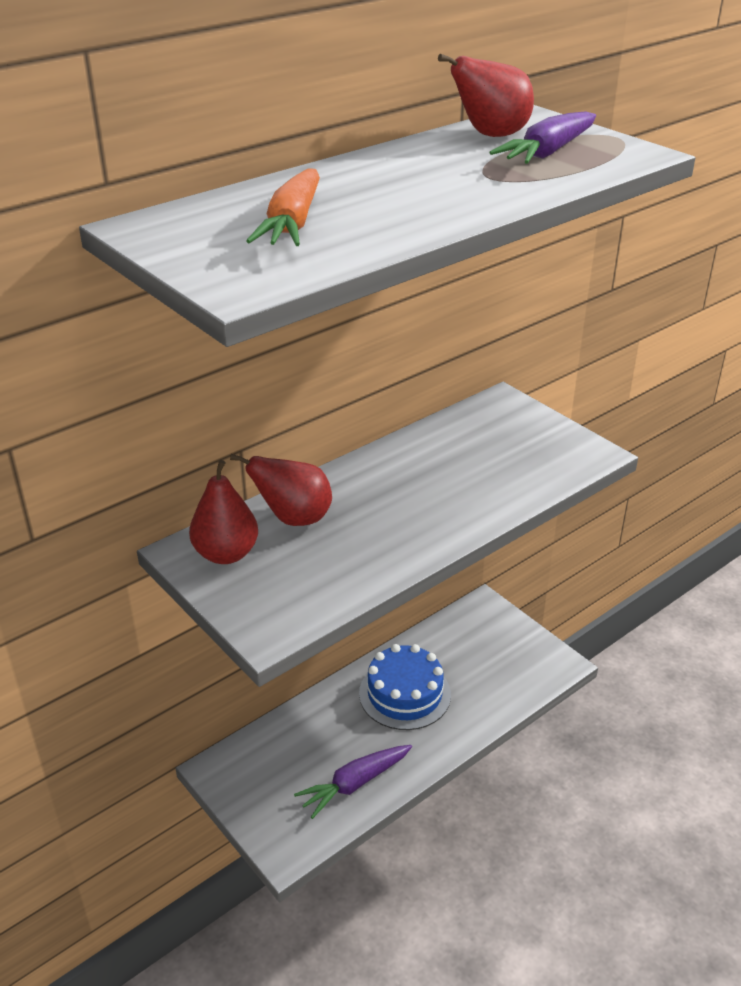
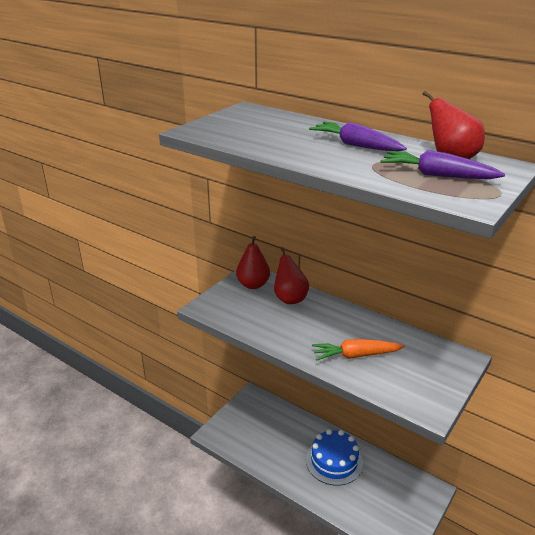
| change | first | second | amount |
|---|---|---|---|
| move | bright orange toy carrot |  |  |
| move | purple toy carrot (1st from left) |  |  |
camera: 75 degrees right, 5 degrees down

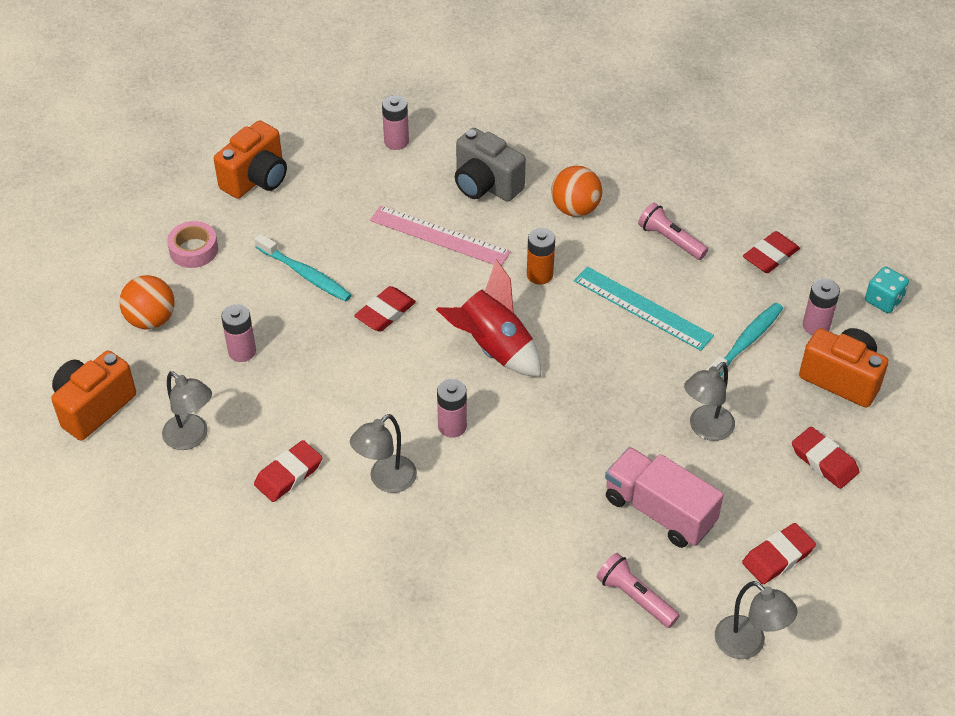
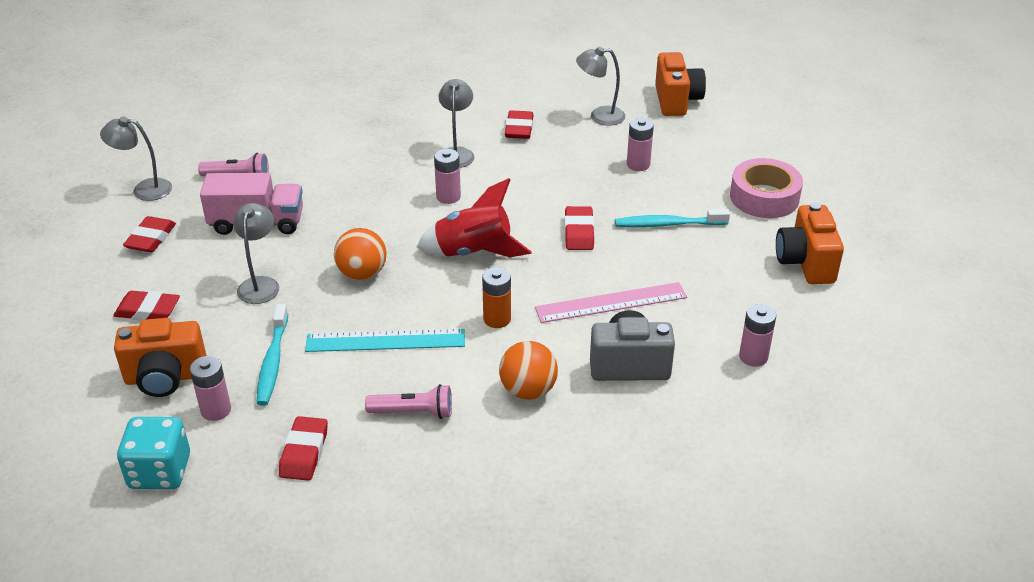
| change | first | second | amount |
|---|---|---|---|
| move | bright orange play ball (1st from left) |  |  |
| resize | rosy tape |  | x1.53 |
| resize | turquoise dice |  | x1.51 |
camera: 140 degrees right, 10 degrees down

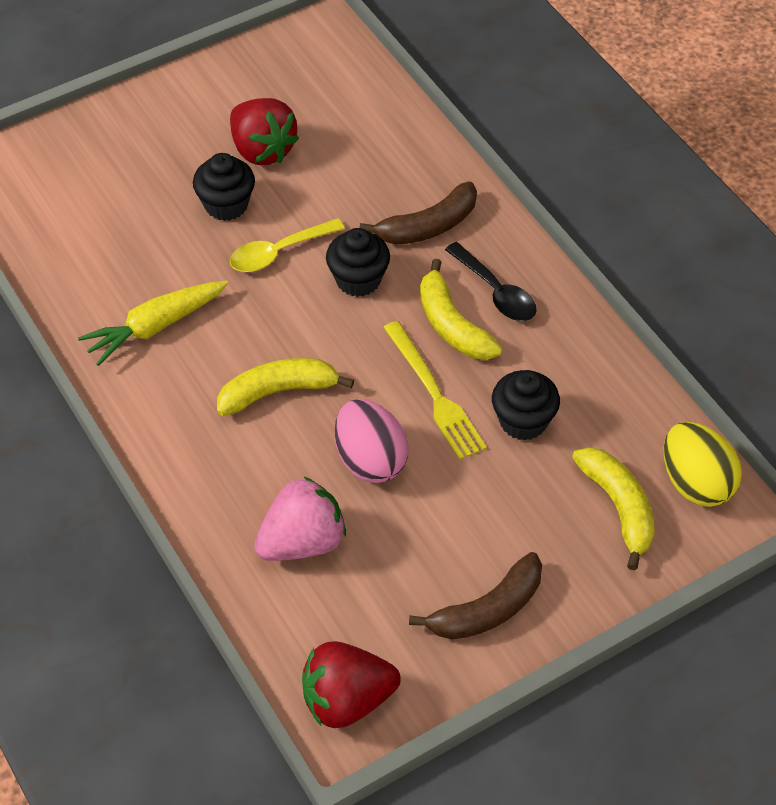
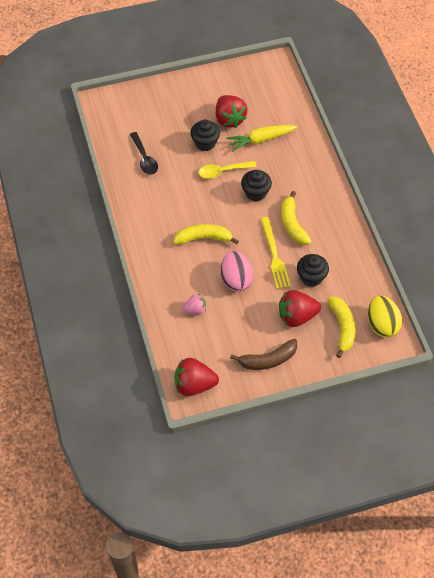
| change | first | second | amount |
|---|---|---|---|
| move | bright yellow toy carrot |  |  |
| resize | rosy berry |  | x0.58 |
| delete | russet banana fruit (1st from left) |  |  |
| move | black tablespoon |  |  |
| insert |  | scarlet berry (3rd from left) |  |
camera: 15 degrees right, 5 degrees up

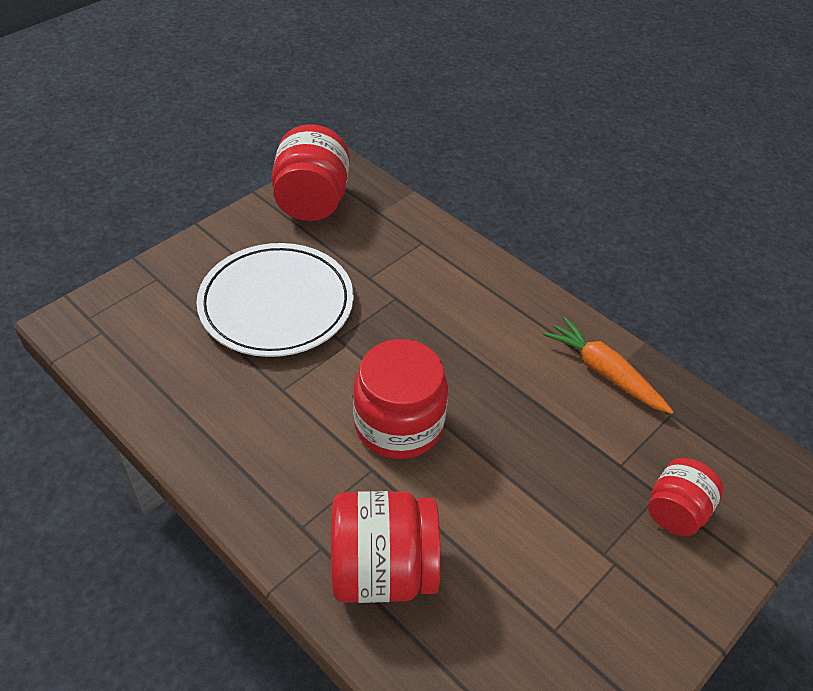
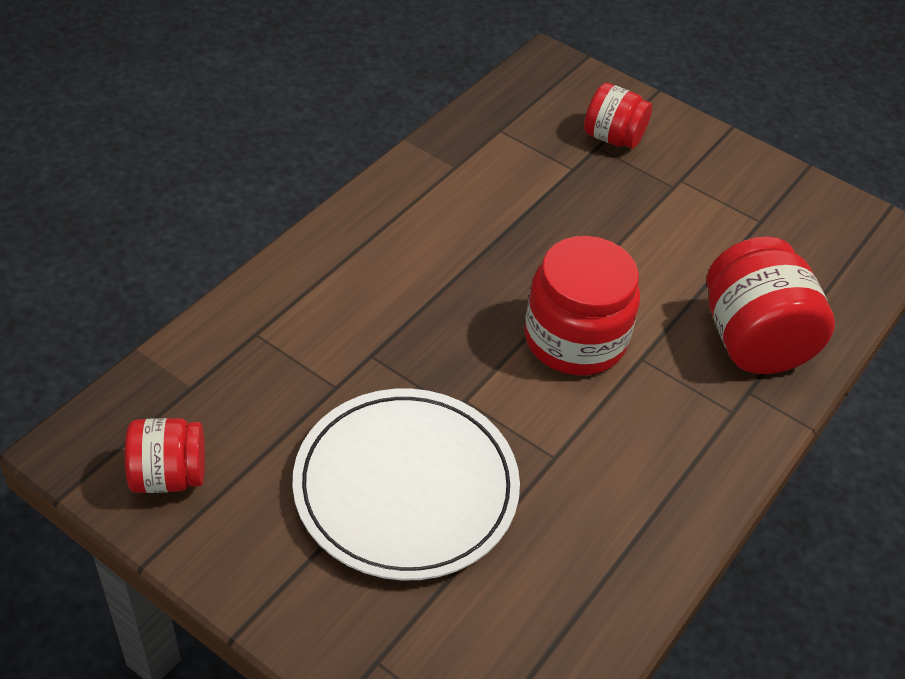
| change | first | second | amount |
|---|---|---|---|
| resize | scarlet jar (1st from left) |  | x0.61 |
| delete | bright orange toy carrot |  |  |
camera: 100 degrees left, 0 degrees up

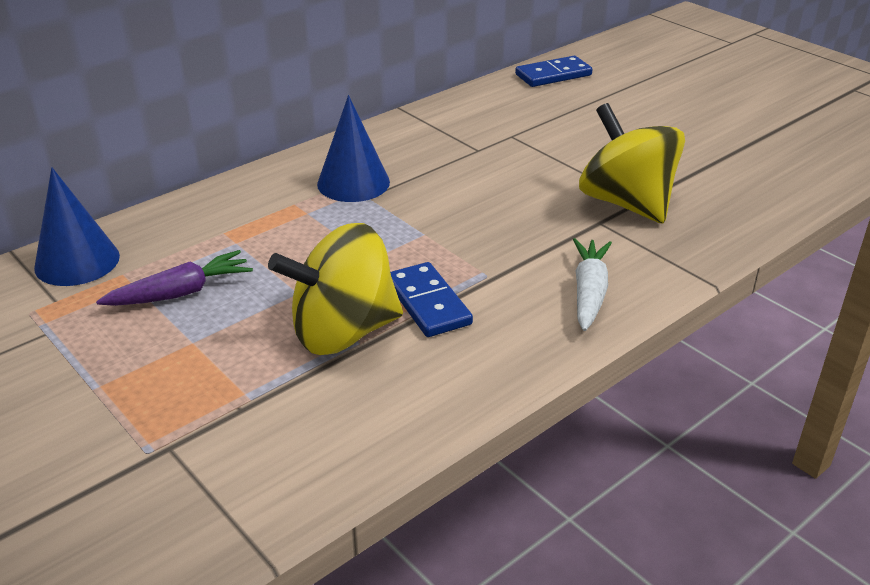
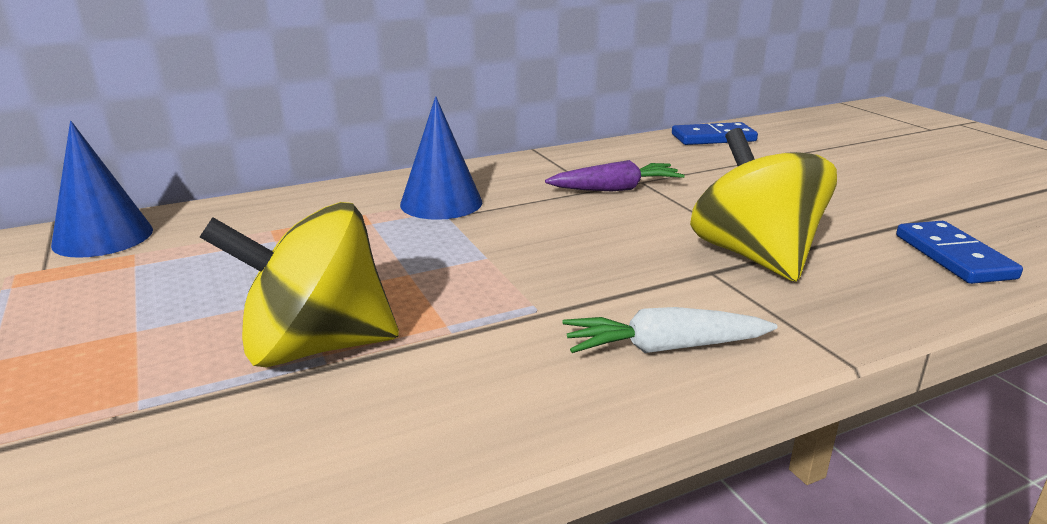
| change | first | second | amount |
|---|---|---|---|
| move | purple toy carrot |  |  |
| move | royal blue domino (1st from left in the first image) | royal blue domino (2nd from left) |  |
| rotate | pure white toy carrot |  | 120 degrees counterclockwise |
camera: 15 degrees right, 10 degrees down

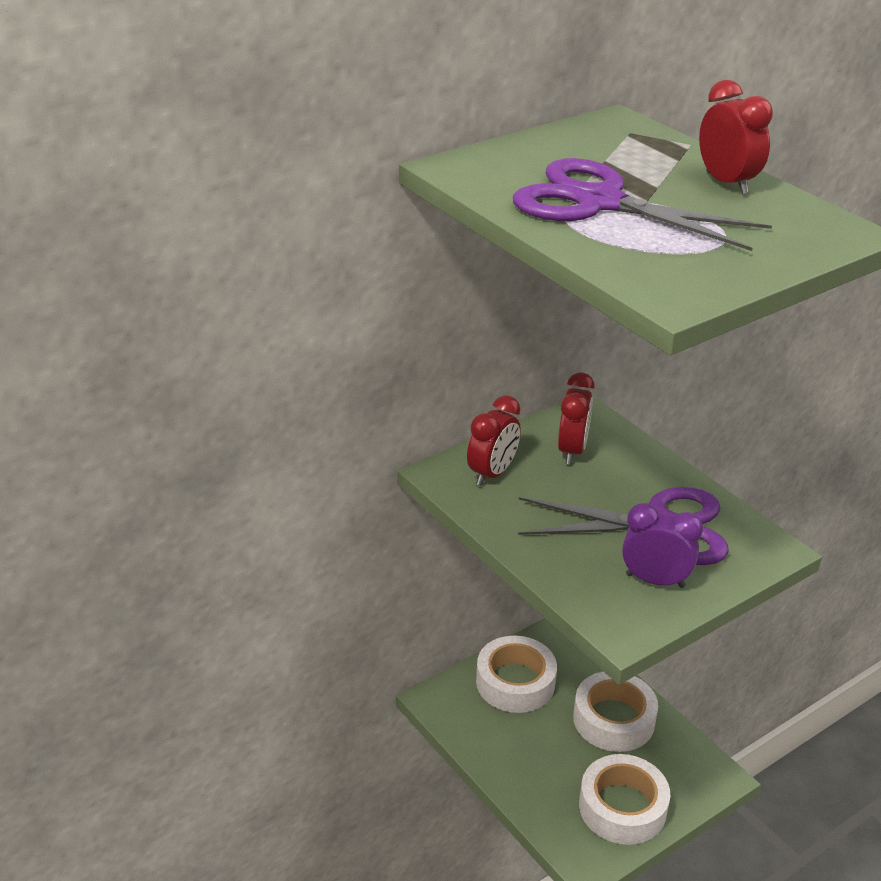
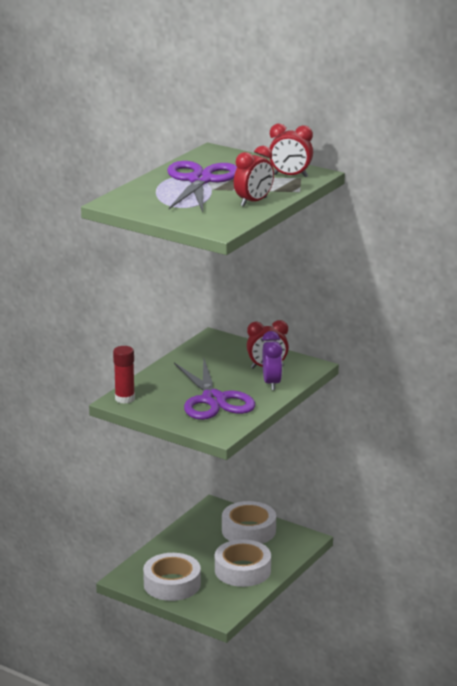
| change | first | second | amount |
|---|---|---|---|
| move | scarlet clock (1st from left in the first image) | scarlet clock (3rd from left) |  |
| move | purple clock |  |  |
| insert |  | scarlet stick of glue |  |
camera: 70 degrees right, 10 degrees down

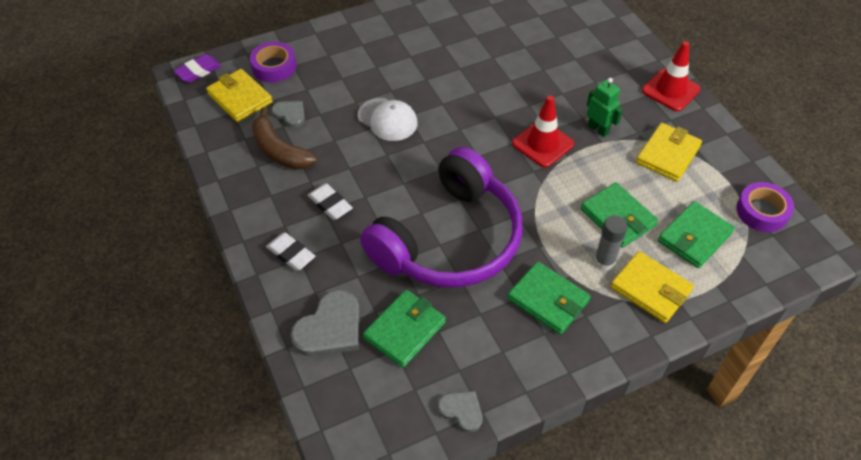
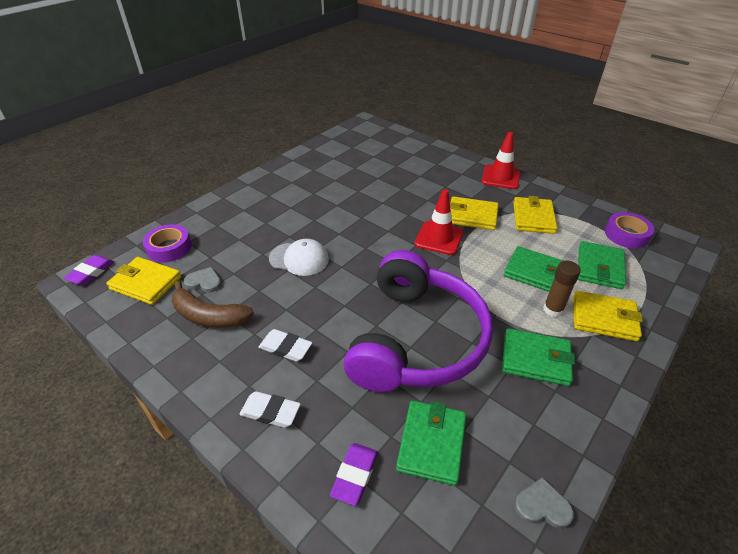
| change | first | second | amount |
|---|---|---|---|
| replace | ash-grey love heart (2nd from left) | purple eraser (2nd from left) |  |
| replace | leaf-green toy robot | bright yellow card wallet (2nd from left) |  |
| recolor | ash-grey stick of glue | russet stick of glue |  |
camera: 25 degrees left, 10 degrees down

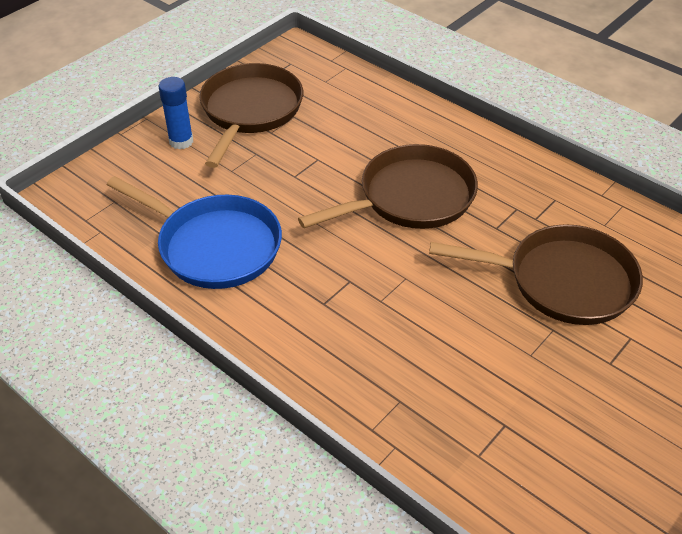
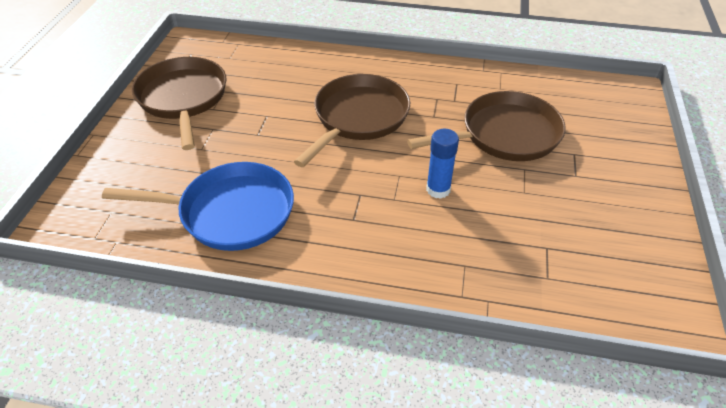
| change | first | second | amount |
|---|---|---|---|
| move | royal blue stick of glue |  |  |
camera: 30 degrees left, 0 degrees up

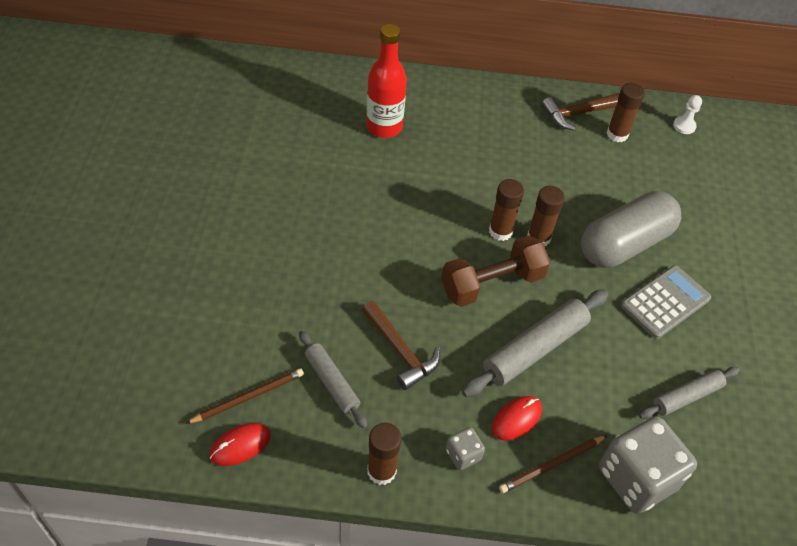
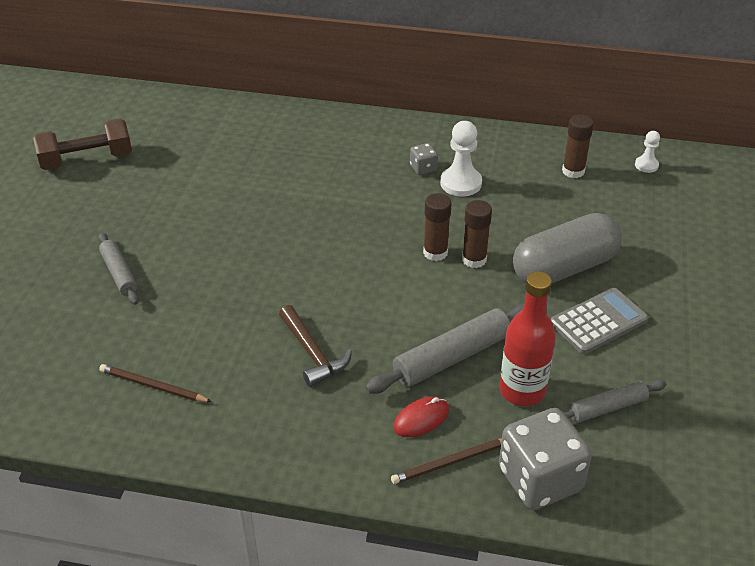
| change | first | second | amount |
|---|---|---|---|
| rotate | russet lead pencil (1st from left) |  | 135 degrees counterclockwise |
| delete | scarlet mouse (1st from left) |  |  |
| move | ash-grey rolling pin (1st from left) |  |  |
| move | scarlet flask |  |  |
| delete | russet stick of glue (1st from left) |  |  |
| move | russet hand weight |  |  |
| move | ash-grey dice (1st from left) |  |  |
| delete | russet carpenter's hammer (2nd from left) |  |  |
| insert |  | pure white pawn (1st from left) |  |
camera: 10 degrees right, 10 degrees down

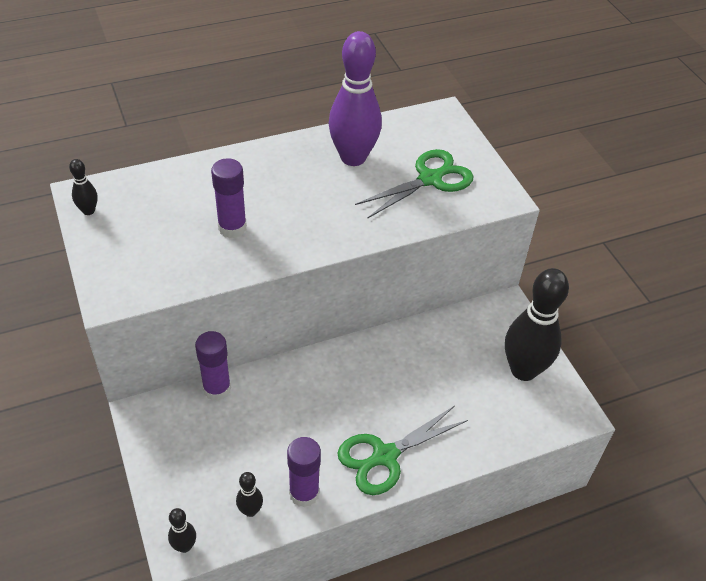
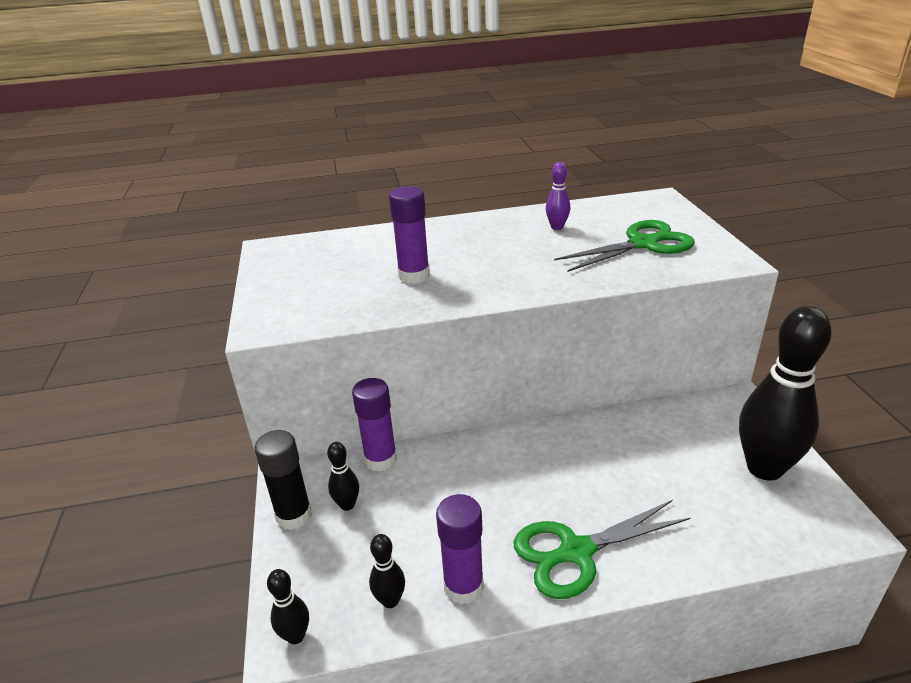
| change | first | second | amount |
|---|---|---|---|
| move | black bowling pin (1st from left in the first image) | black bowling pin (2nd from left) |  |
| resize | purple bowling pin |  | x0.43 |
| insert |  | black stick of glue |  |
camera: 15 degrees right, 15 degrees down

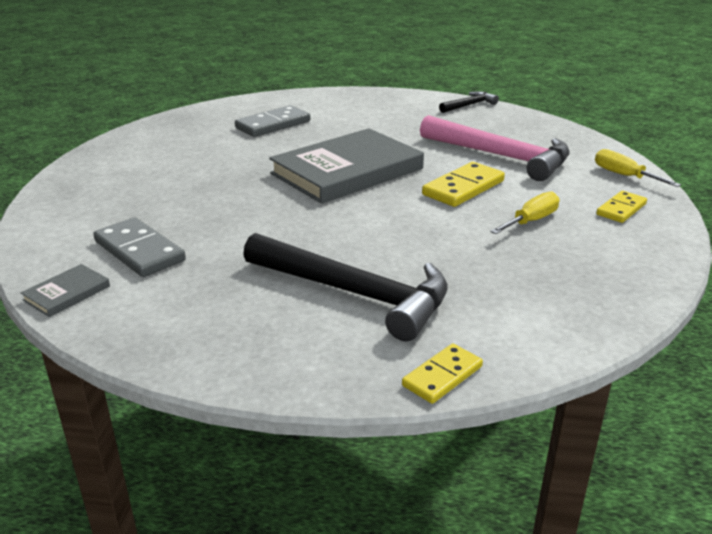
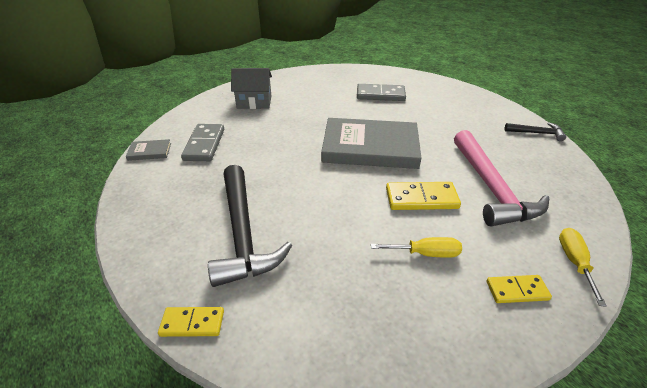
| change | first | second | amount |
|---|---|---|---|
| insert |  | ash-grey house |  |
camera: 45 degrees right, 10 degrees up

